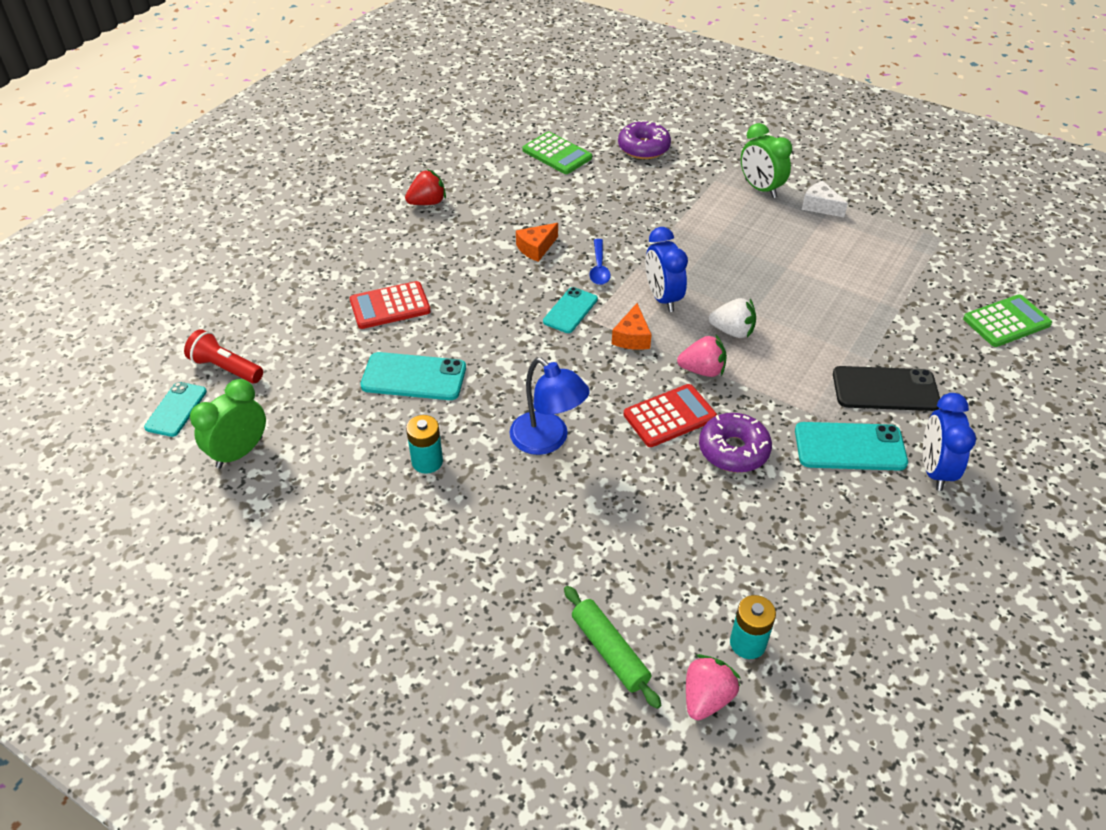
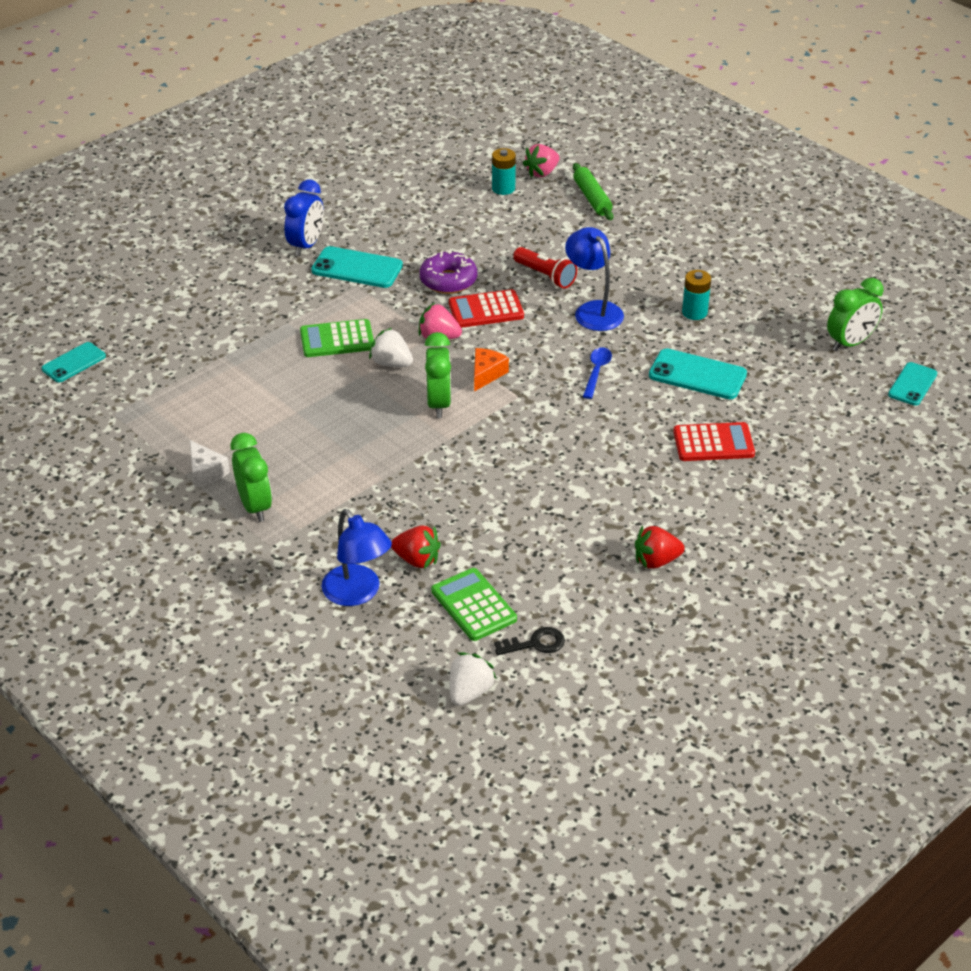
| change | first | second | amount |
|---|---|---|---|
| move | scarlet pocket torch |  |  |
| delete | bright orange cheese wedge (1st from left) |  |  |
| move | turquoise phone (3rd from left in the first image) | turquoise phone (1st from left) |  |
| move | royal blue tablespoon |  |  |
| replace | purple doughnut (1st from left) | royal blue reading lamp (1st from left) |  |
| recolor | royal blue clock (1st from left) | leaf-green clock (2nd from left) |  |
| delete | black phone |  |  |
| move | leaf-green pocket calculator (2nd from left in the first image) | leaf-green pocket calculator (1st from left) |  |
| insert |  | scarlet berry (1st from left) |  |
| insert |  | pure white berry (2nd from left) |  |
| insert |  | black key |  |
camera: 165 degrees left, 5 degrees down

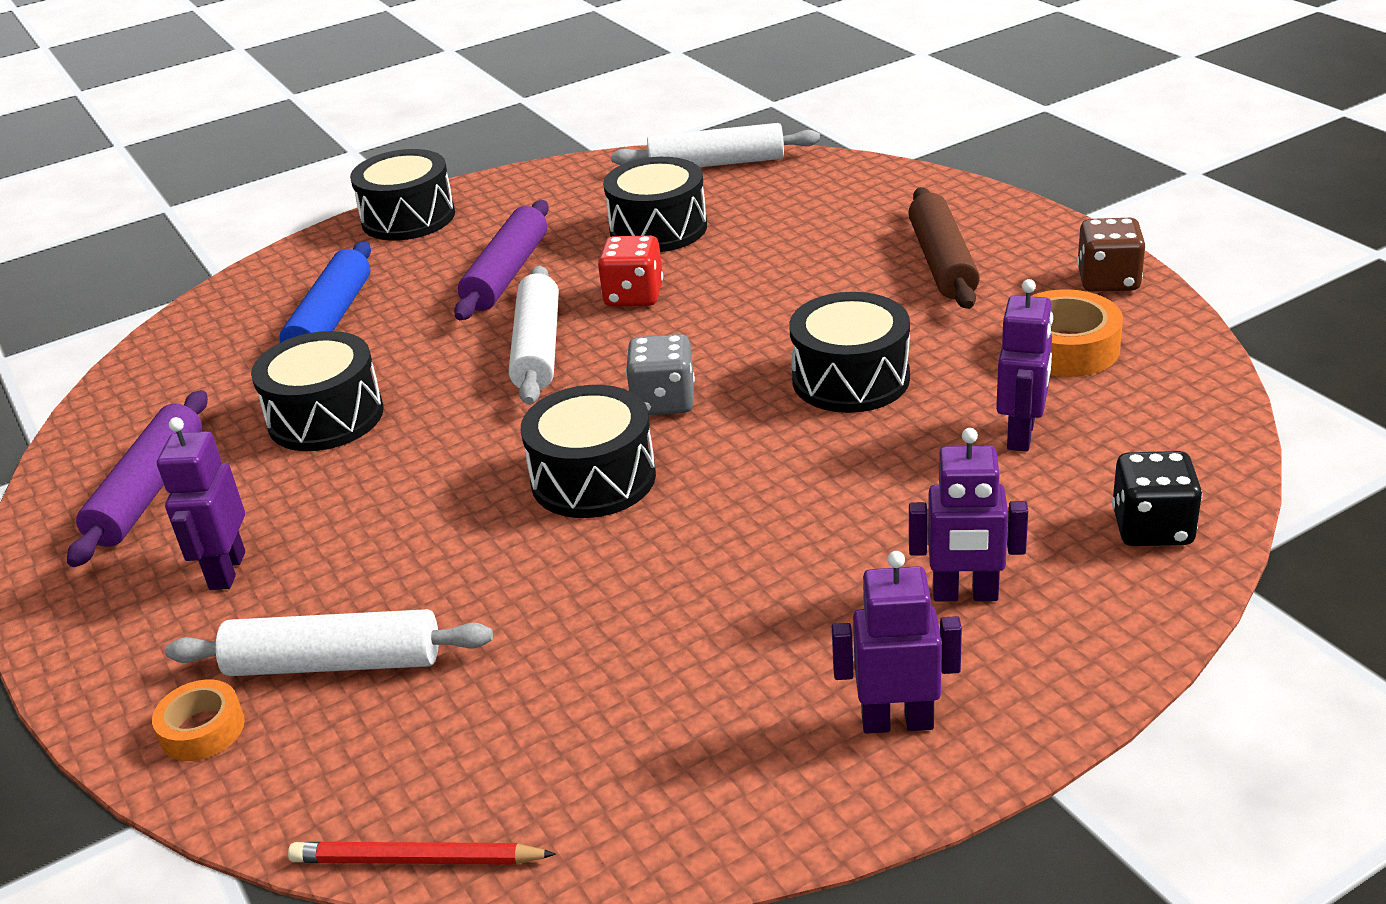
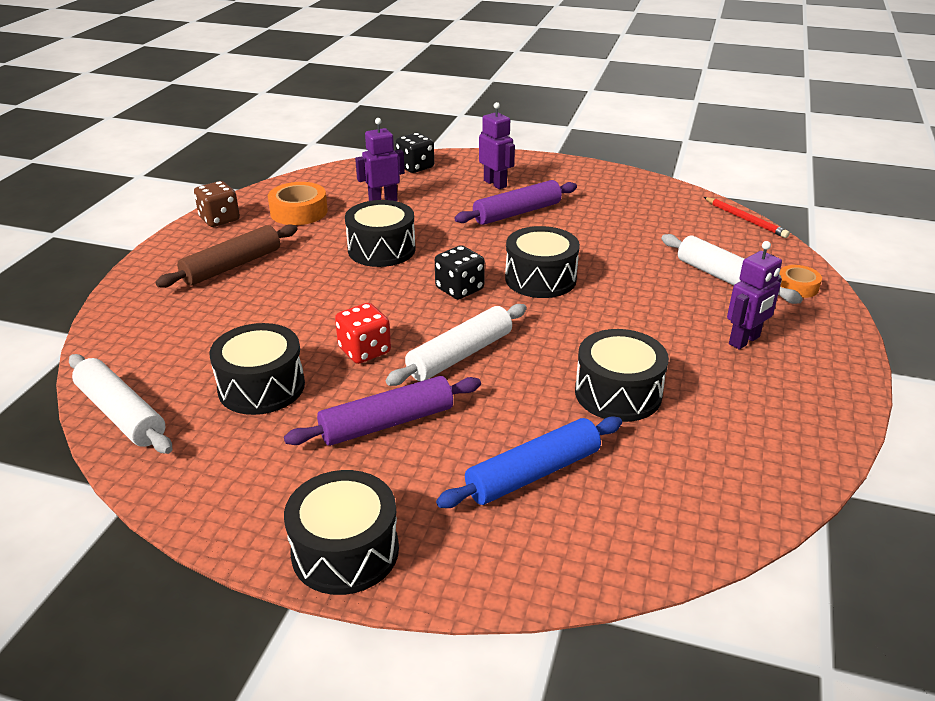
| change | first | second | amount |
|---|---|---|---|
| move | purple rolling pin (1st from left in the first image) | purple rolling pin (2nd from left) |  |
| recolor | ash-grey dice | black dice (2nd from left) |  |
| delete | purple toy robot (2nd from left) |  |  |
camera: 135 degrees left, 0 degrees up

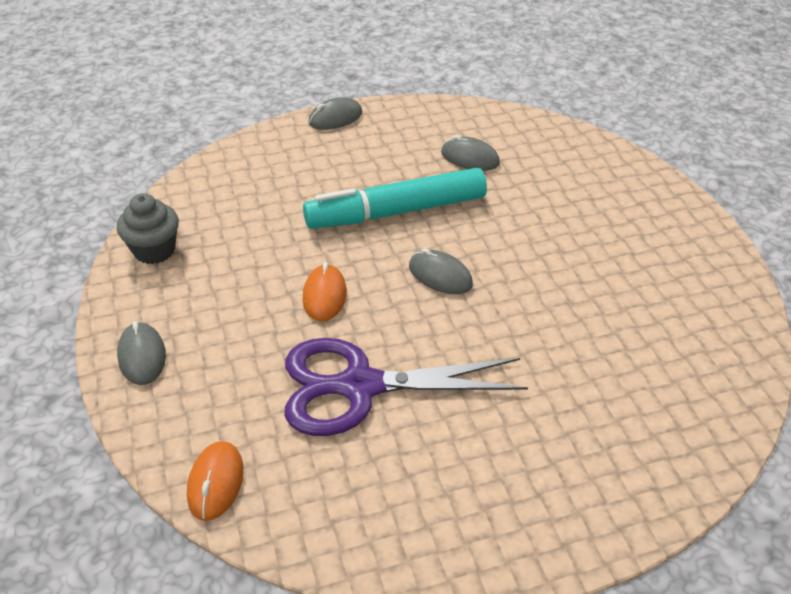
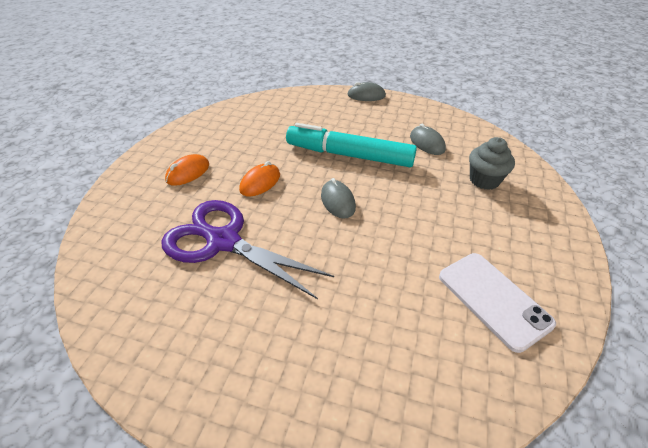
| change | first | second | amount |
|---|---|---|---|
| move | ash-grey cupcake |  |  |
| delete | ash-grey mouse (1st from left) |  |  |
| move | bright orange mouse (1st from left) |  |  |
| insert |  | pure white phone |  |
camera: 35 degrees right, 0 degrees up

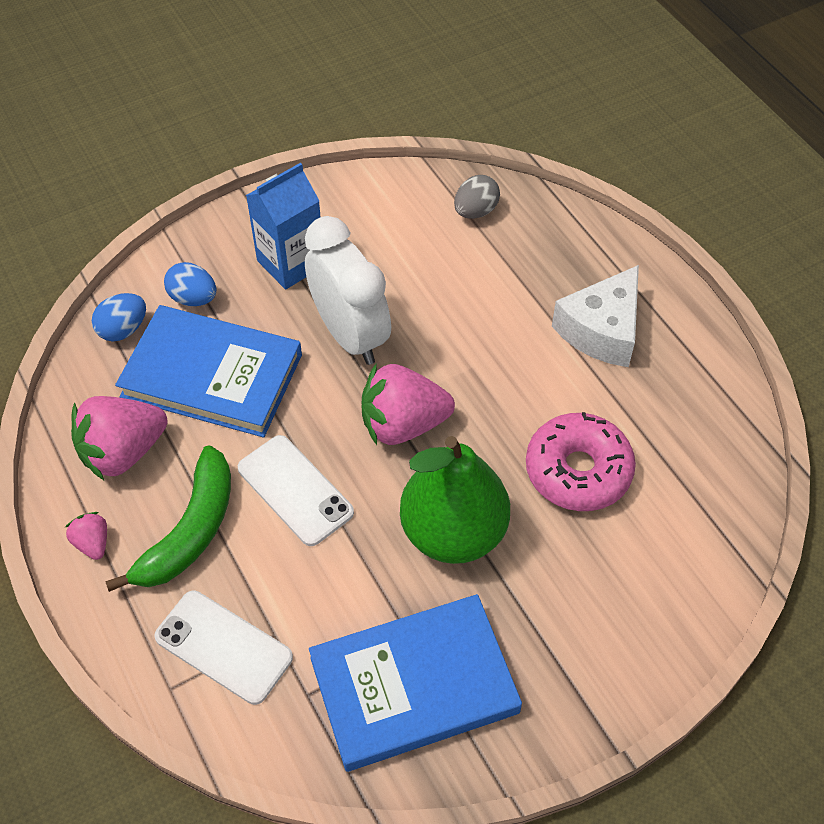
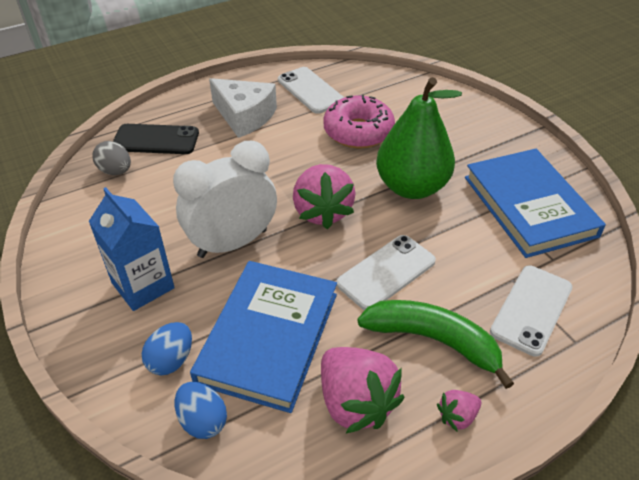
| change | first | second | amount |
|---|---|---|---|
| insert |  | black phone |  |
| insert |  | pure white phone (1st from left) |  |
camera: 90 degrees left, 10 degrees down

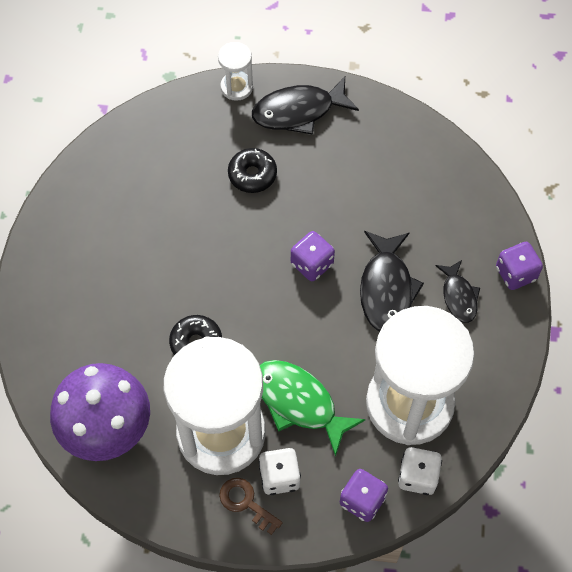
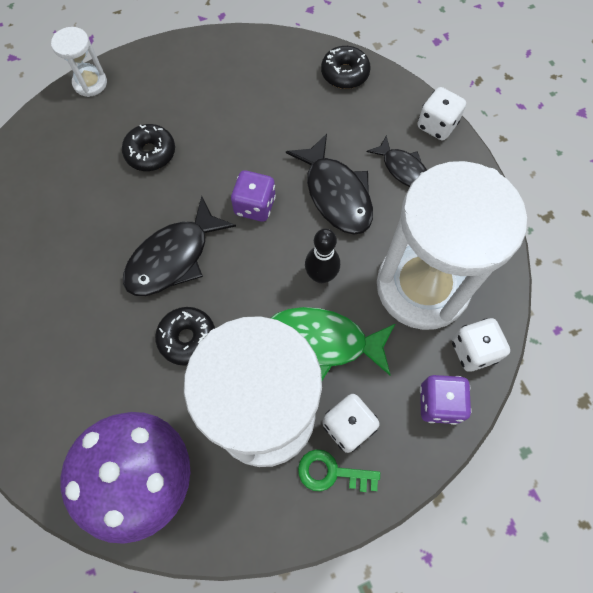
| change | first | second | amount |
|---|---|---|---|
| recolor | russet key | leaf-green key |  |
| move | black fish figure (1st from left) |  |  |
| recolor | purple dice (3rd from left) | pure white dice (2nd from left) |  |
| insert |  | black bowling pin |  |
| insert |  | black doughnut (3rd from left) |  |
camera: 30 degrees left, 5 degrees up

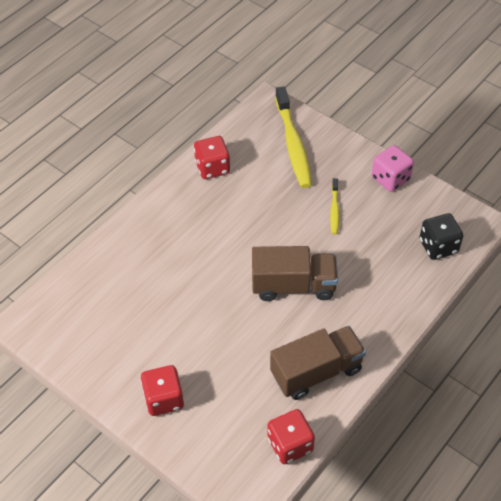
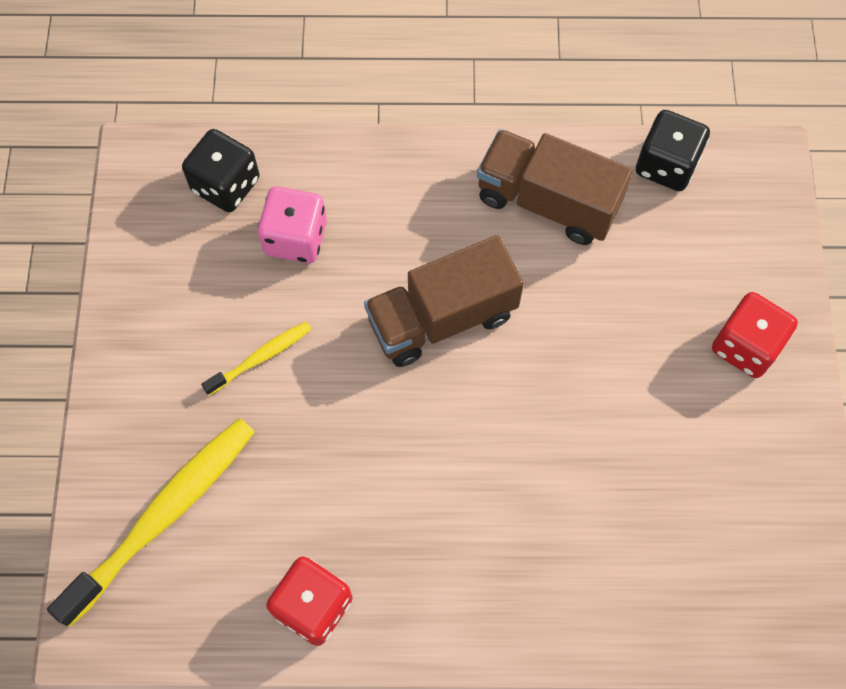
| change | first | second | amount |
|---|---|---|---|
| rotate | russet truck (1st from left) |  | 75 degrees counterclockwise |
| recolor | scarlet dice (3rd from left) | black dice (2nd from left) |  |
| move | rosy dice |  |  |
camera: 130 degrees left, 15 degrees up

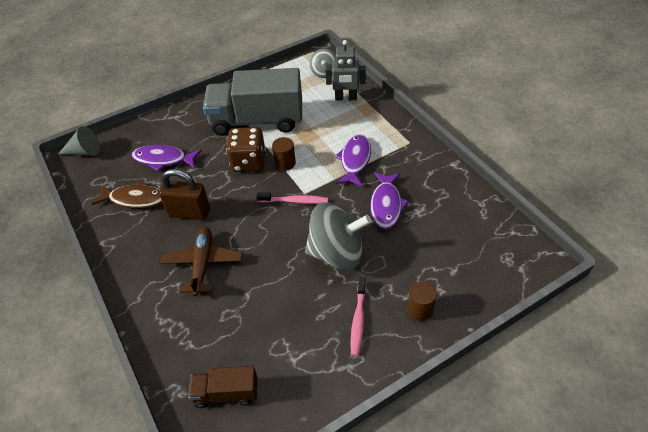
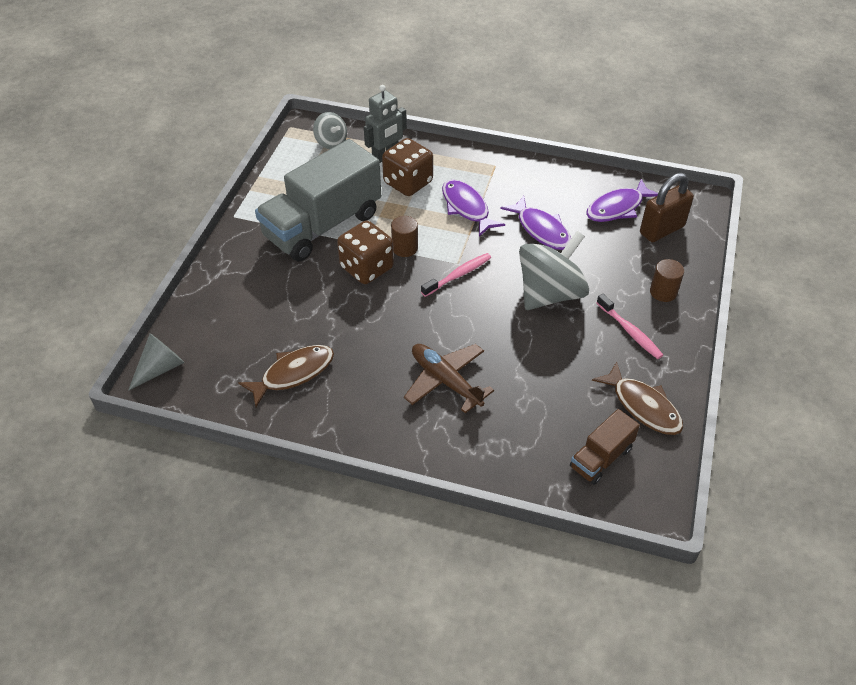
| change | first | second | amount |
|---|---|---|---|
| move | purple fish figure (1st from left in the first image) | purple fish figure (3rd from left) |  |
| move | russet lock |  |  |
| insert |  | russet dice (2nd from left) |  |
| insert |  | russet fish figure (2nd from left) |  |
camera: 45 degrees left, 0 degrees up

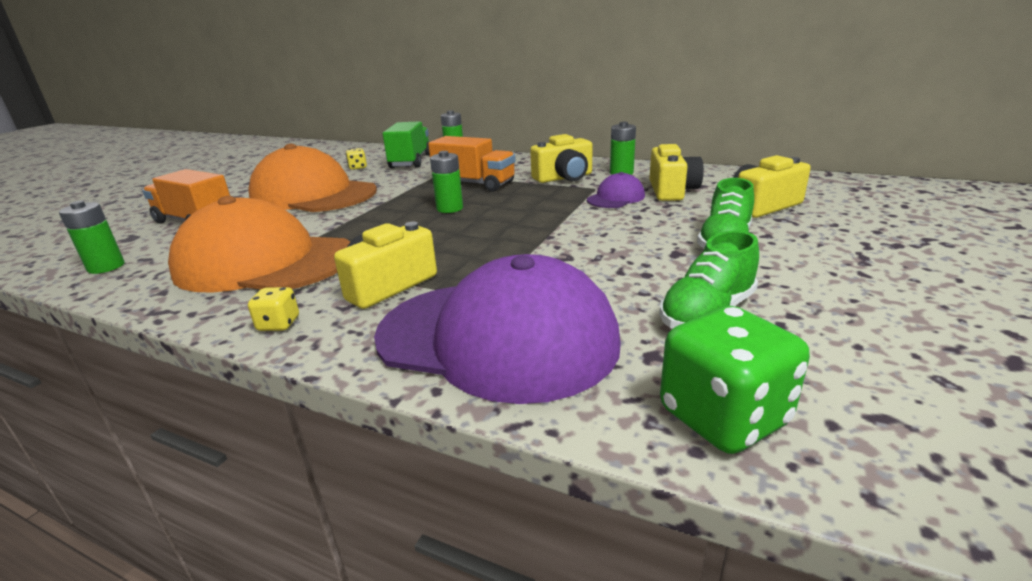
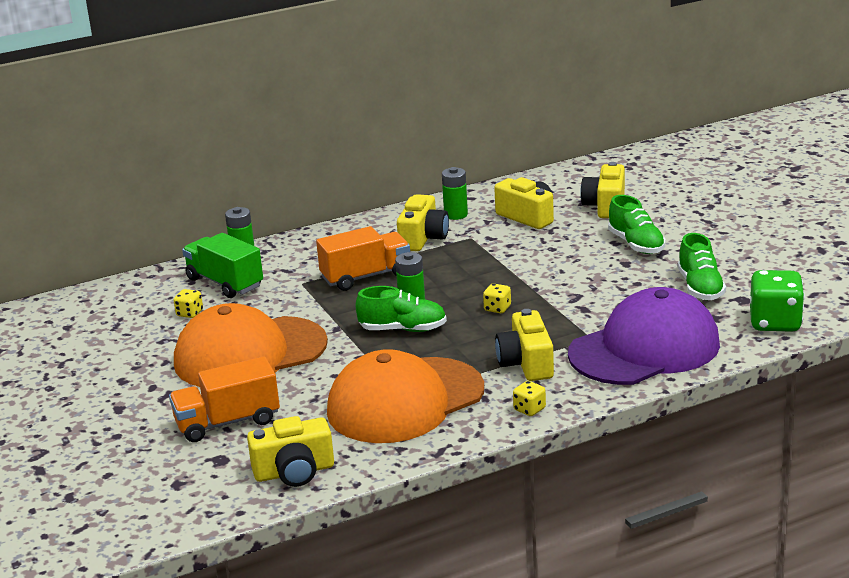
| change | first | second | amount |
|---|---|---|---|
| replace | leaf-green battery (1st from left) | bright yellow photo camera (1st from left) |  |
| delete | purple peaked cap (2nd from left) |  |  |
| insert |  | leaf-green shoe (1st from left) |  |
| insert |  | bright yellow dice (2nd from left) |  |
camera: 50 degrees left, 0 degrees up

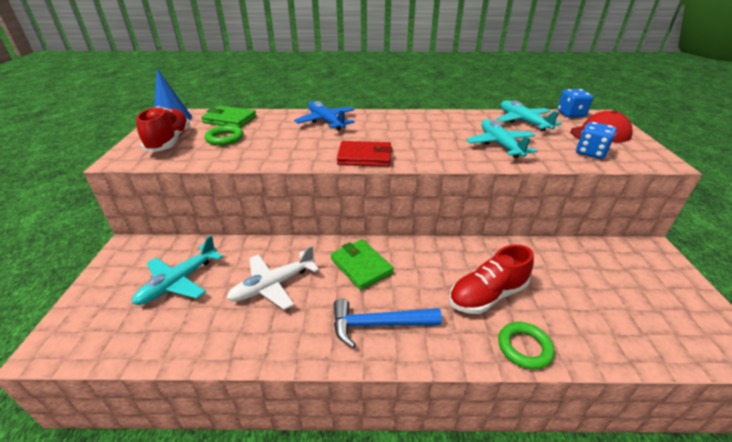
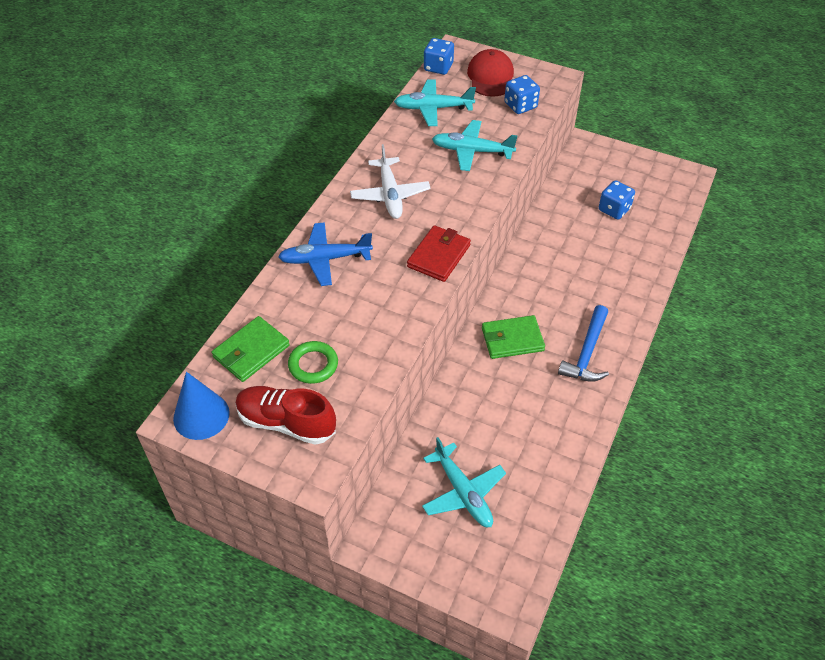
| change | first | second | amount |
|---|---|---|---|
| move | pure white plane |  |  |
| delete | scarlet shoe (2nd from left) |  |  |
| delete | leaf-green hoop (2nd from left) |  |  |
| insert |  | royal blue dice (3rd from left) |  |
camera: 65 degrees left, 15 degrees up

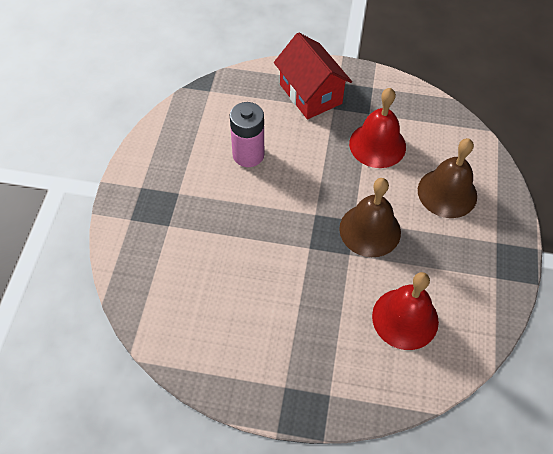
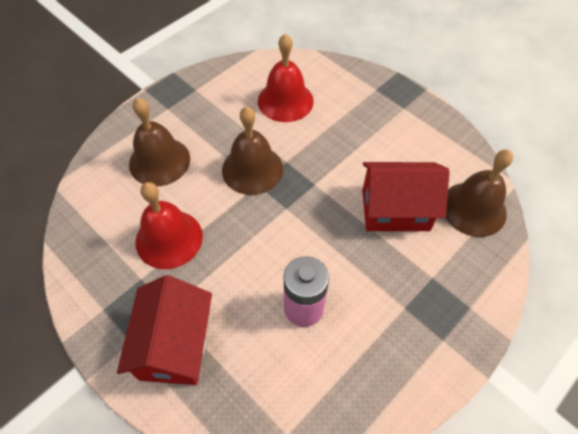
| change | first | second | amount |
|---|---|---|---|
| insert |  | scarlet house (2nd from left) |  |
| insert |  | russet hand bell (3rd from left) |  |
camera: 145 degrees left, 0 degrees up

